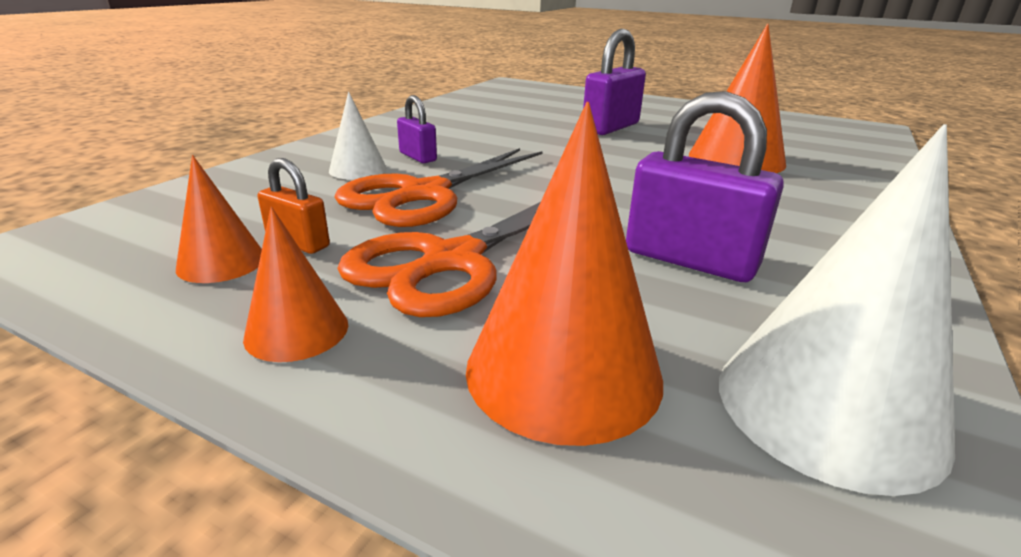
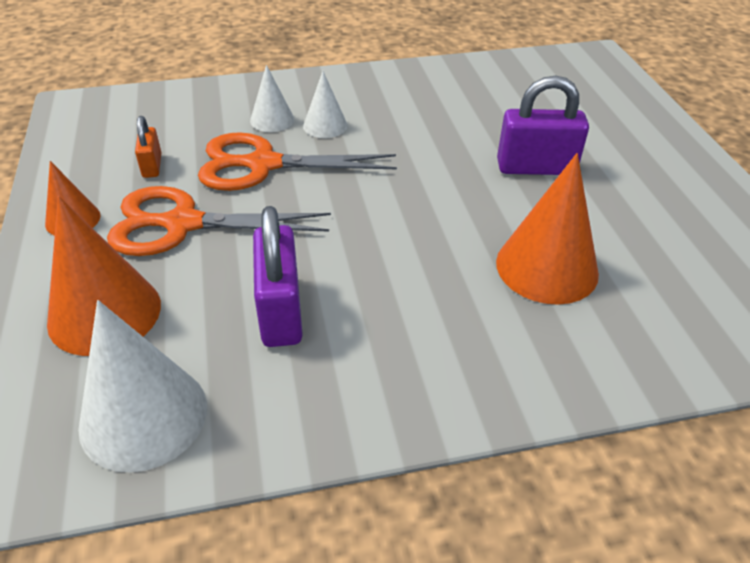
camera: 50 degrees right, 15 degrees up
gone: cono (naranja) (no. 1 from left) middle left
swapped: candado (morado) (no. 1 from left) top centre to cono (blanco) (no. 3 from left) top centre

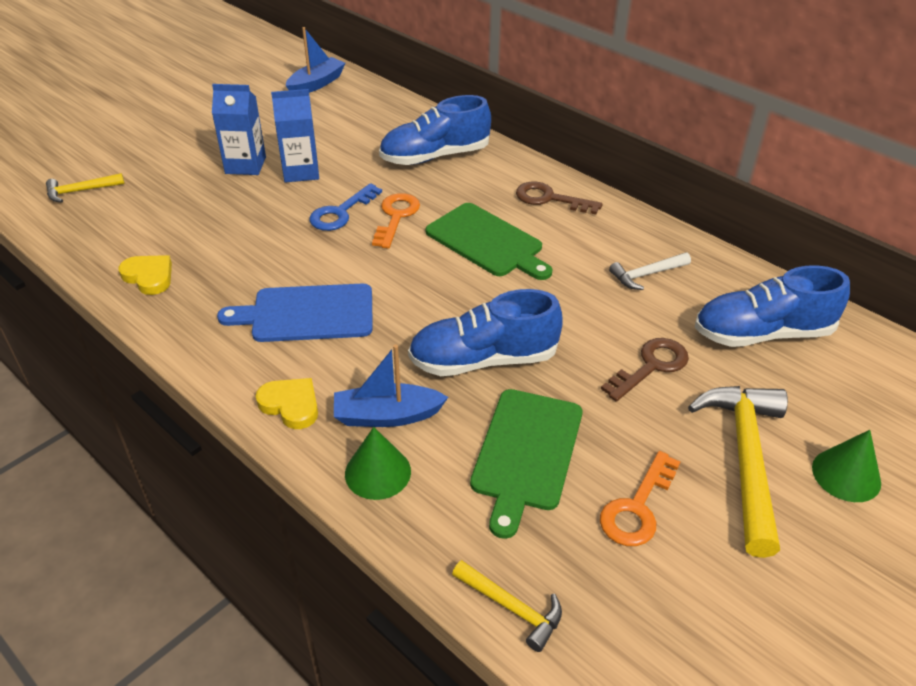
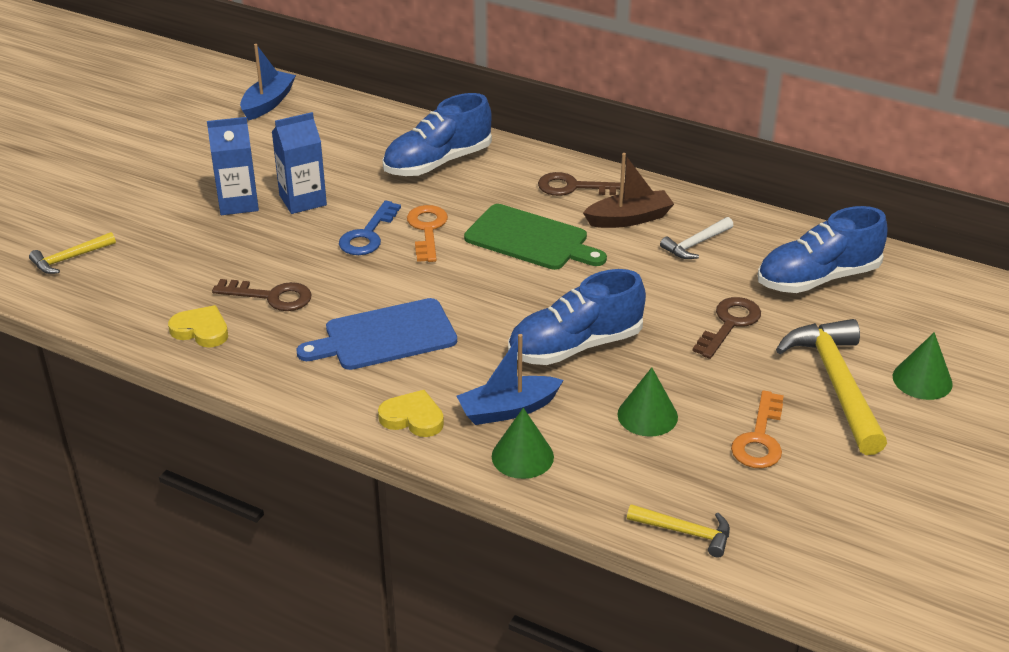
camera: 15 degrees left, 5 degrees down
new: llave (marrón) (no. 1 from left) middle left; barco (marrón) top centre
swapped: tabla de cortar (verde) (no. 2 from left) bottom centre to cono (verde) (no. 2 from left) centre

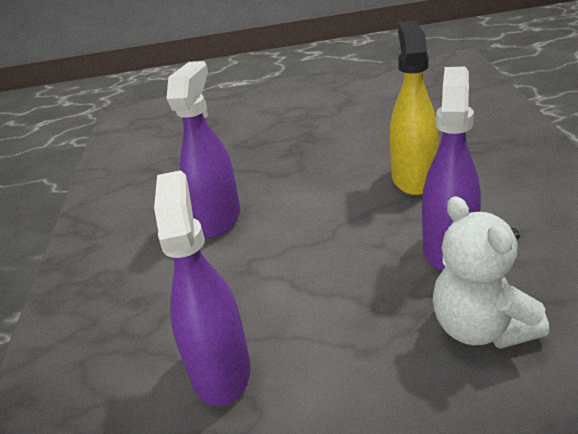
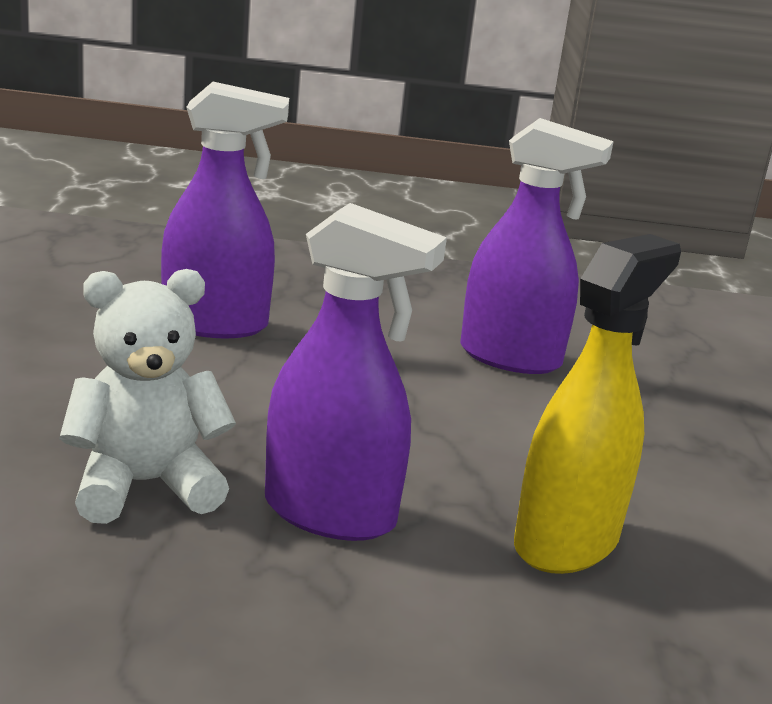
camera: 90 degrees right, 10 degrees down
rotated: pulverizador (amarillo) top right = middle right 60 degrees counterclockwise

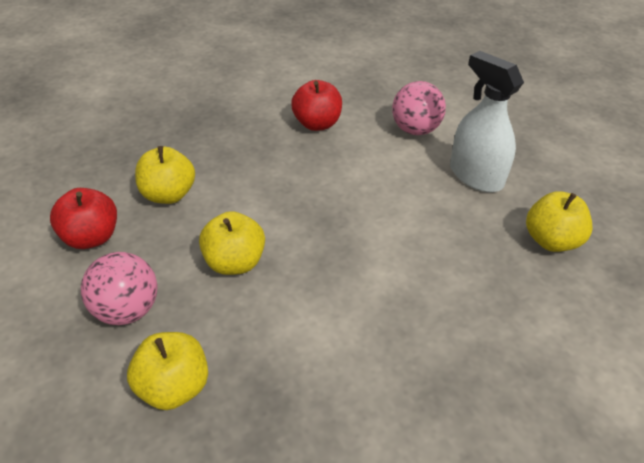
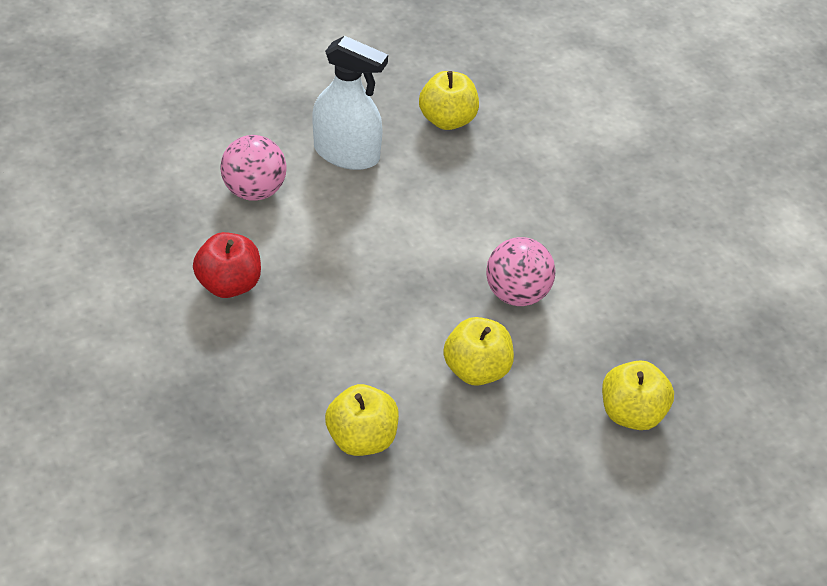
camera: 90 degrees left, 5 degrees up
gone: manzana (rojo) (no. 1 from left) middle left
shifted: pelota (rosa) (no. 1 from left in the first image) middle left to pelota (rosa) (no. 2 from left) centre
rotated: pulverizador (blanco) top right = top centre 120 degrees counterclockwise

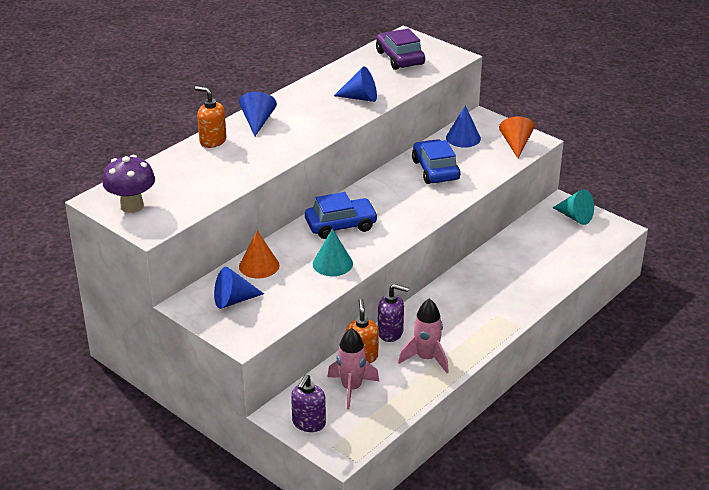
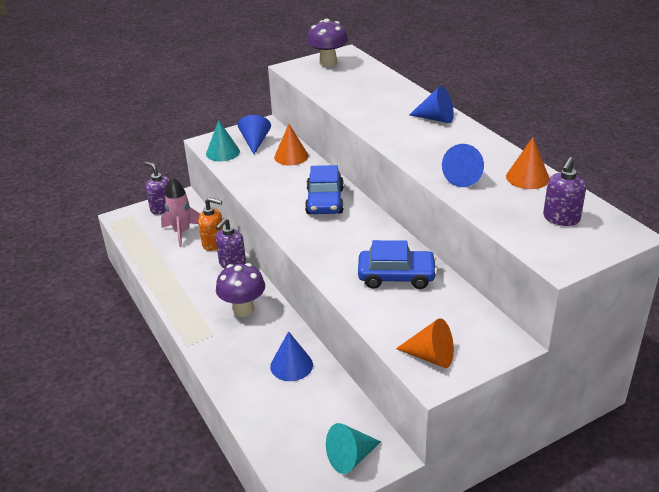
camera: 110 degrees right, 0 degrees up
gone: dispensador de jabón (naranja) (no. 1 from left) top left; cohete (rosa) (no. 2 from left) bottom centre
new: seta (morado) (no. 1 from left) centre; cono (naranja) (no. 3 from left) top right
shifted: cono (turquesa) (no. 1 from left) centre to top centre; cono (azul) (no. 4 from left in the first image) top centre to cono (azul) (no. 2 from left) bottom centre
swapped: coche (morado) top centre to dispensador de jabón (morado) (no. 3 from left) middle right

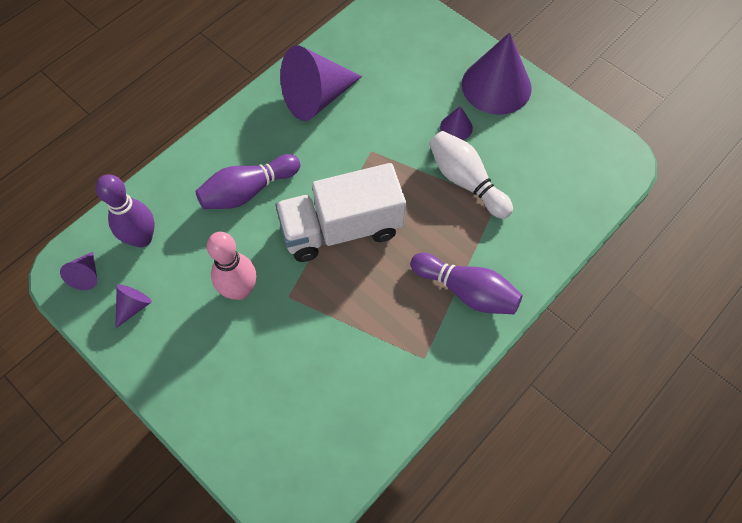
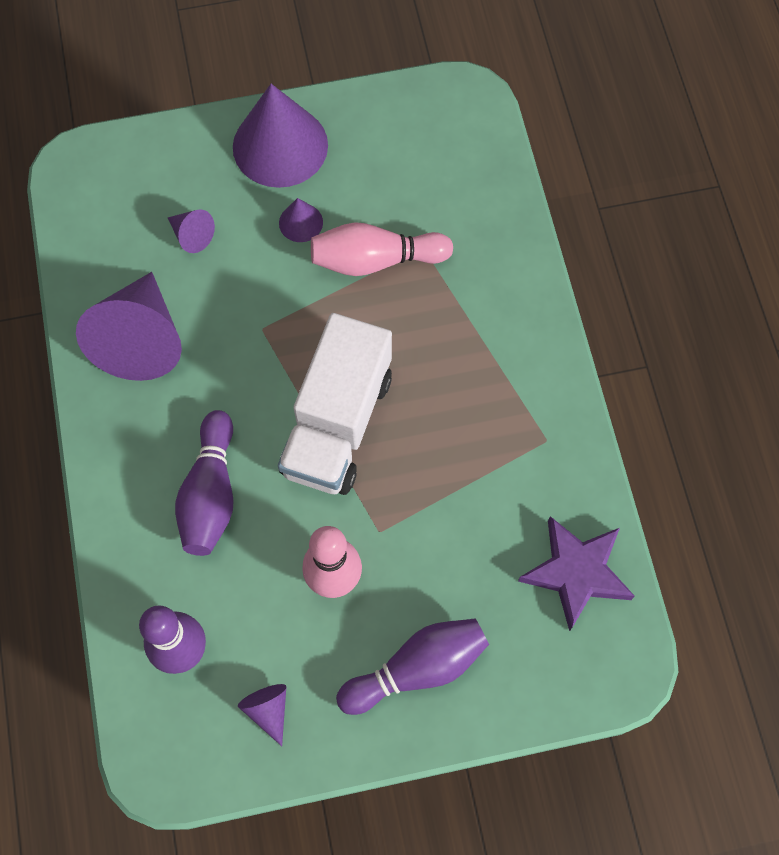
camera: 55 degrees left, 5 degrees up
new: estrella (morado) bottom right
shifted: cono (morado) (no. 1 from left in the first image) middle left to cono (morado) (no. 2 from left) top left; bolo (morado) (no. 3 from left) centre to bottom centre
repainted: bolo (blanco) centre to bolo (rosa) (no. 2 from left) top centre

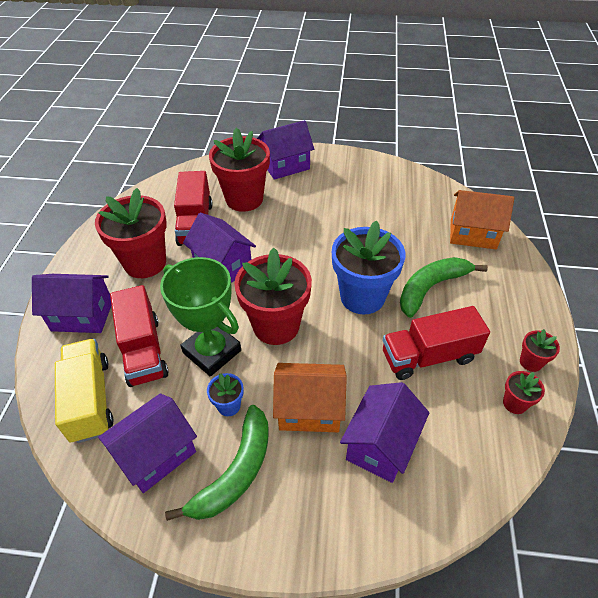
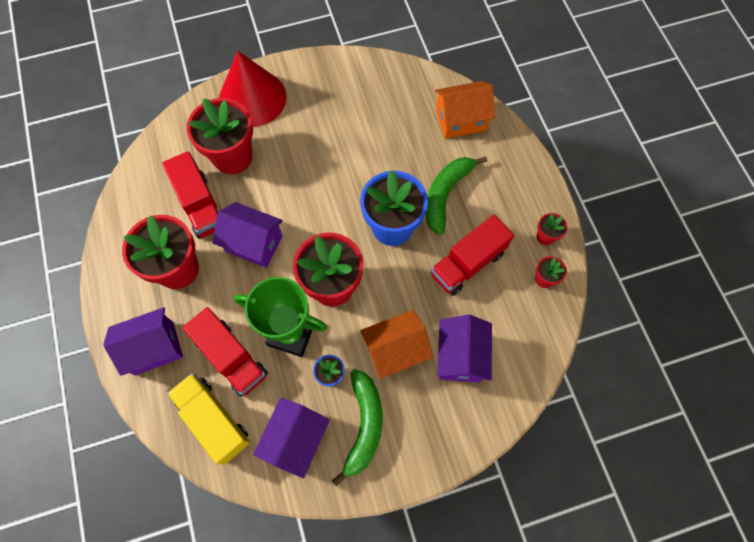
camera: 25 degrees left, 20 degrees up
swapped: casa (morado) (no. 4 from left) top centre to cono (rojo) top centre

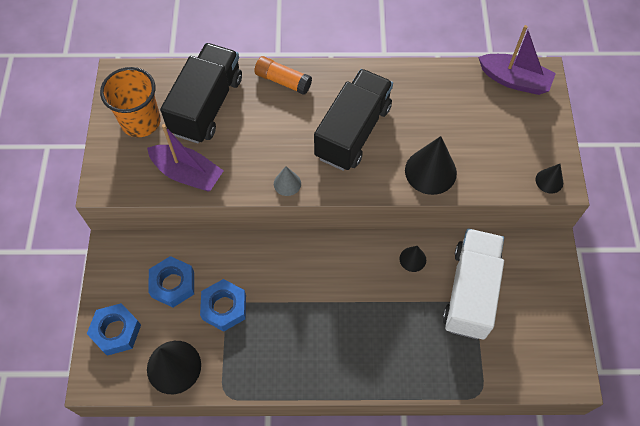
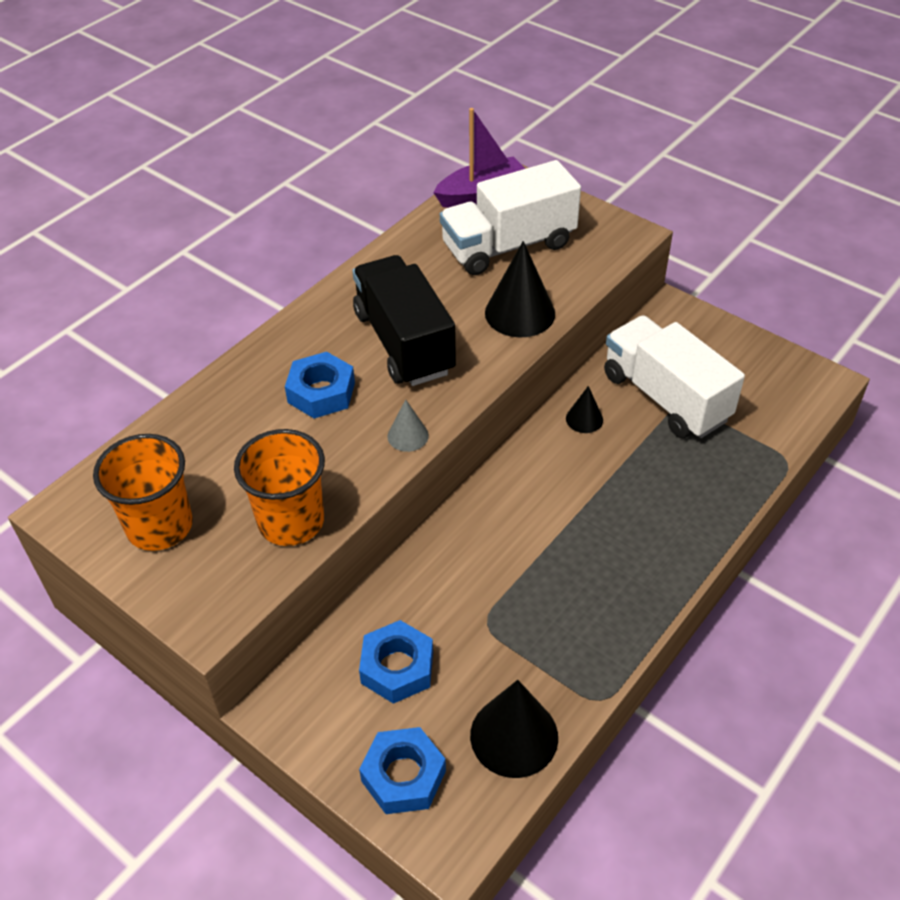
camera: 50 degrees left, 15 degrees down
gone: camión (negro) (no. 1 from left) top left; barra de pegamento (naranja) top centre; cono (negro) (no. 4 from left) middle right
new: camión (blanco) (no. 1 from left) top centre
shifted: tuerca (azul) (no. 3 from left in the first image) bottom centre to tuerca (azul) (no. 1 from left) centre
swapped: barco (morado) (no. 1 from left) middle left to vaso (naranja) (no. 2 from left) middle left

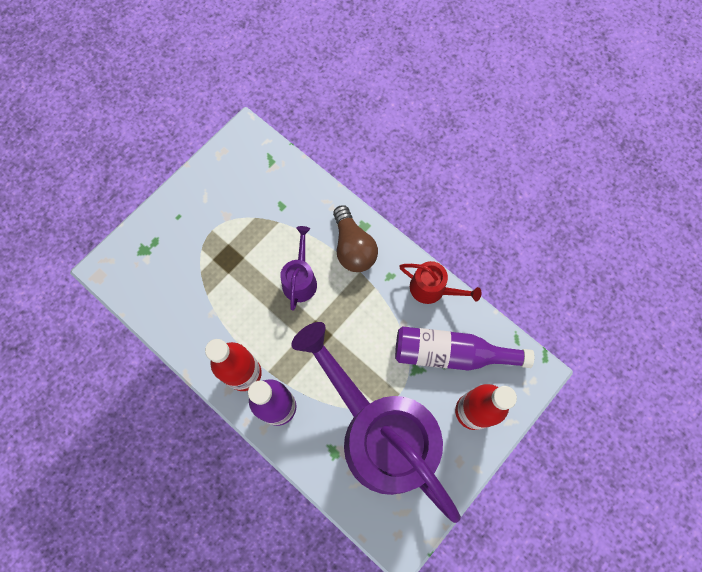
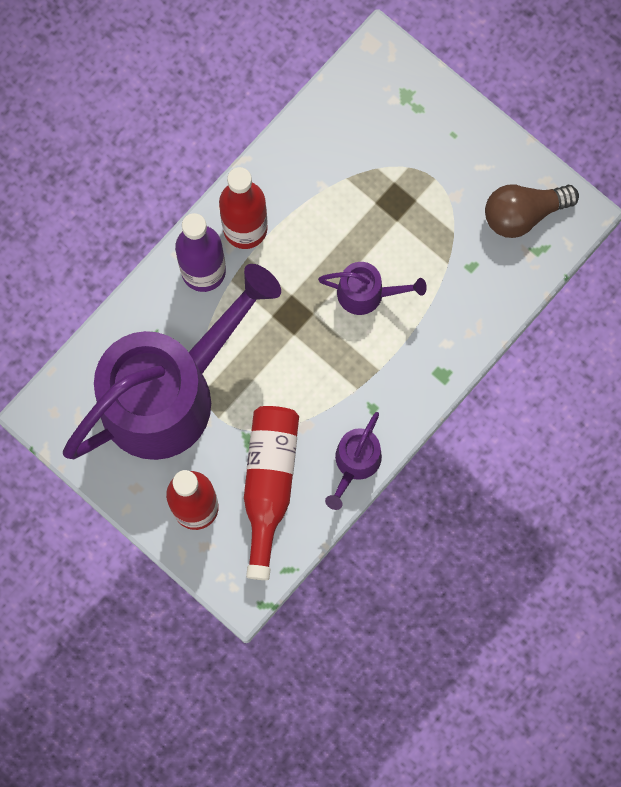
camera: 90 degrees right, 5 degrees up
shifted: bombilla (marrón) centre to top right
repainted: botella (morado) (no. 2 from left) centre to botella (rojo) (no. 3 from left) centre; regadera (rojo) centre to regadera (morado) (no. 2 from left) centre

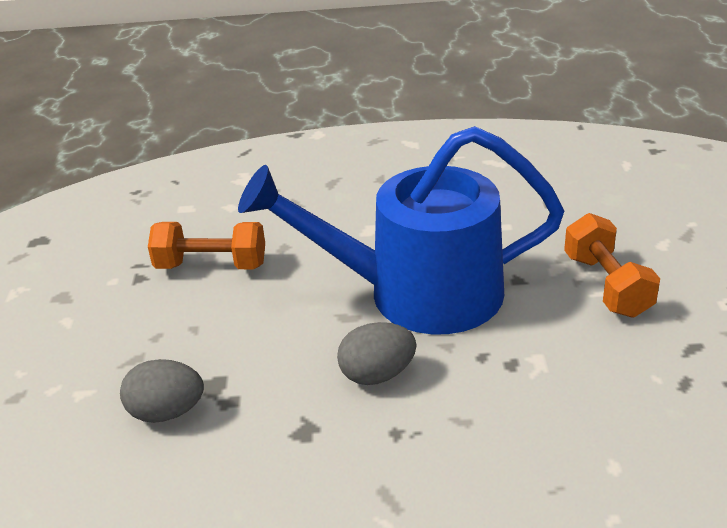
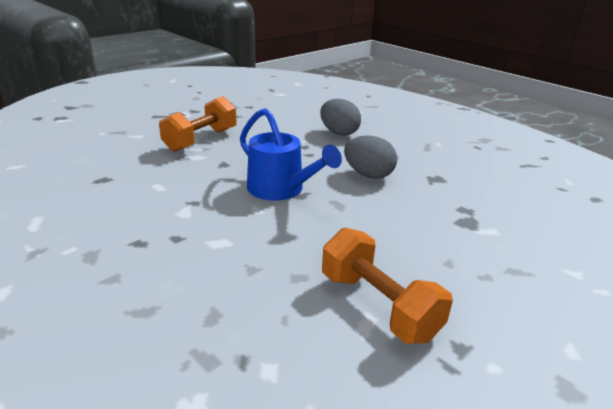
camera: 135 degrees left, 5 degrees down
shifted: huevo (gris) (no. 1 from left) bottom left to top centre
scaled: regadera (azul) centre = centre x0.53

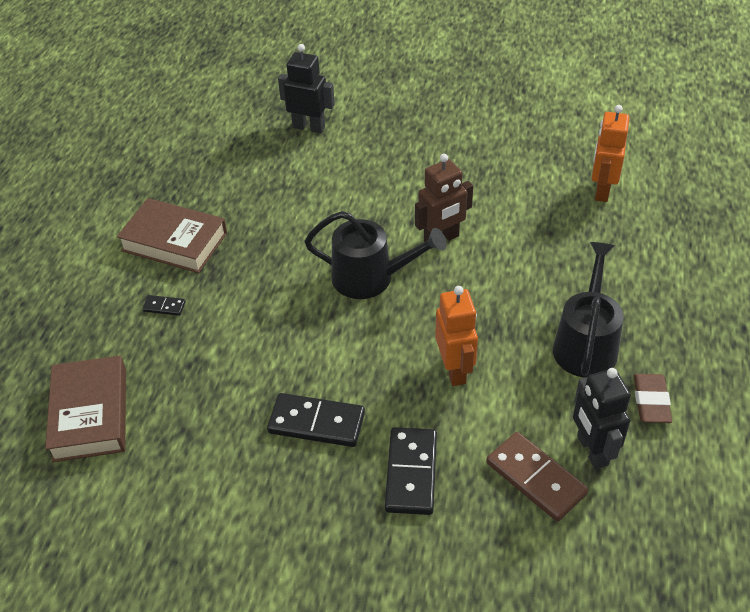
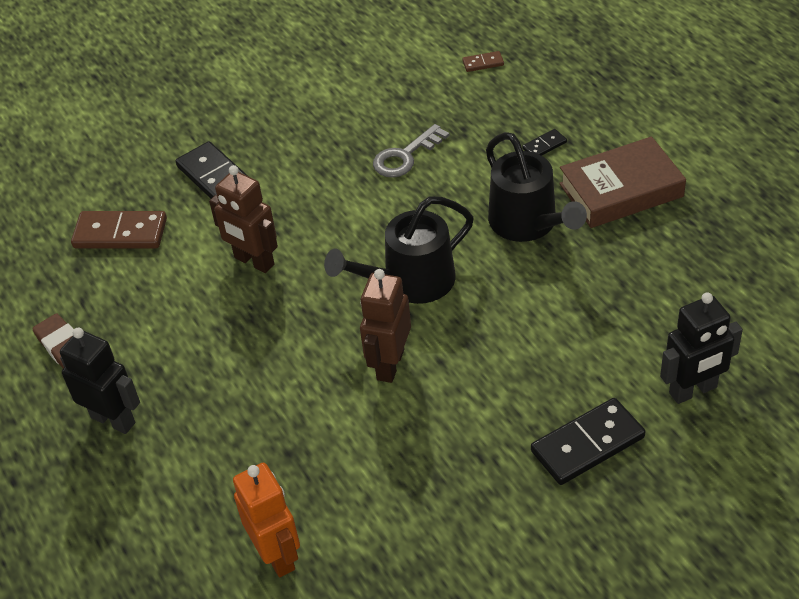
camera: 140 degrees right, 0 degrees up
new: llave (gris) top centre
shifted: ficha de dominó (negro) (no. 2 from left in the first image) bottom centre to ficha de dominó (negro) (no. 3 from left) bottom right; regadera (negro) (no. 2 from left) middle right to top right; robot (negro) (no. 2 from left in the first image) bottom right to robot (negro) (no. 1 from left) middle left
swapped: libro (marrón) (no. 1 from left) bottom left to ficha de dominó (marrón) (no. 2 from left) top centre
repainted: robot (naranja) (no. 1 from left) centre to robot (marrón) (no. 1 from left) middle left

